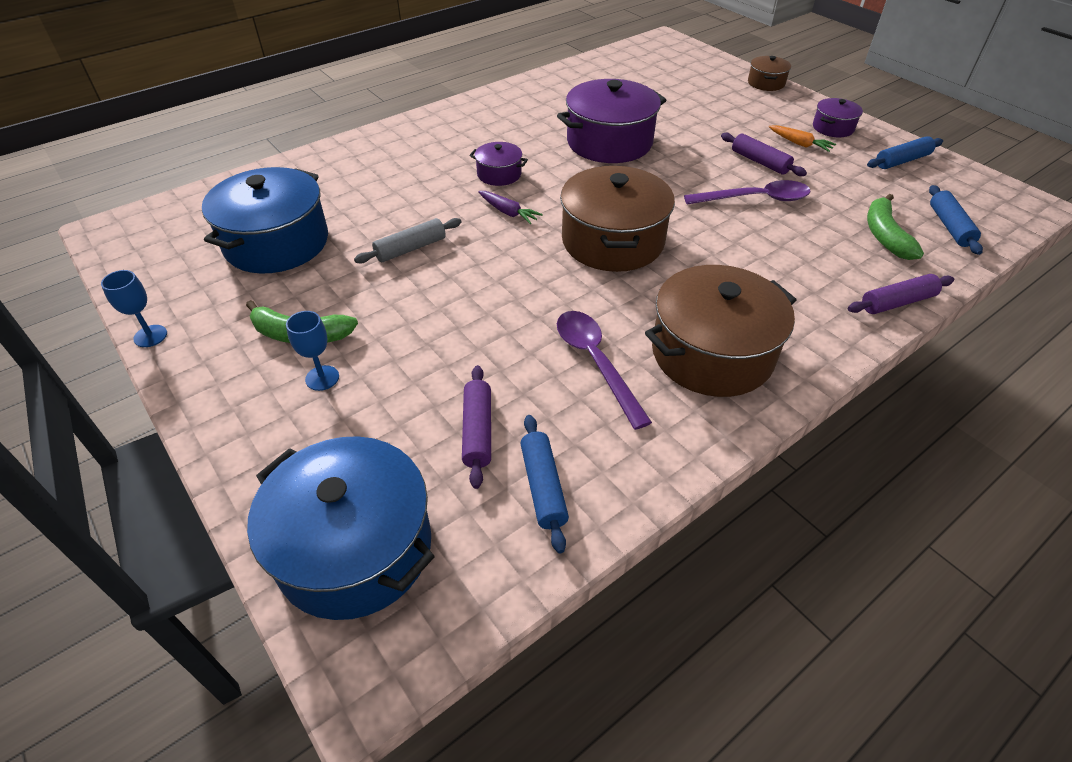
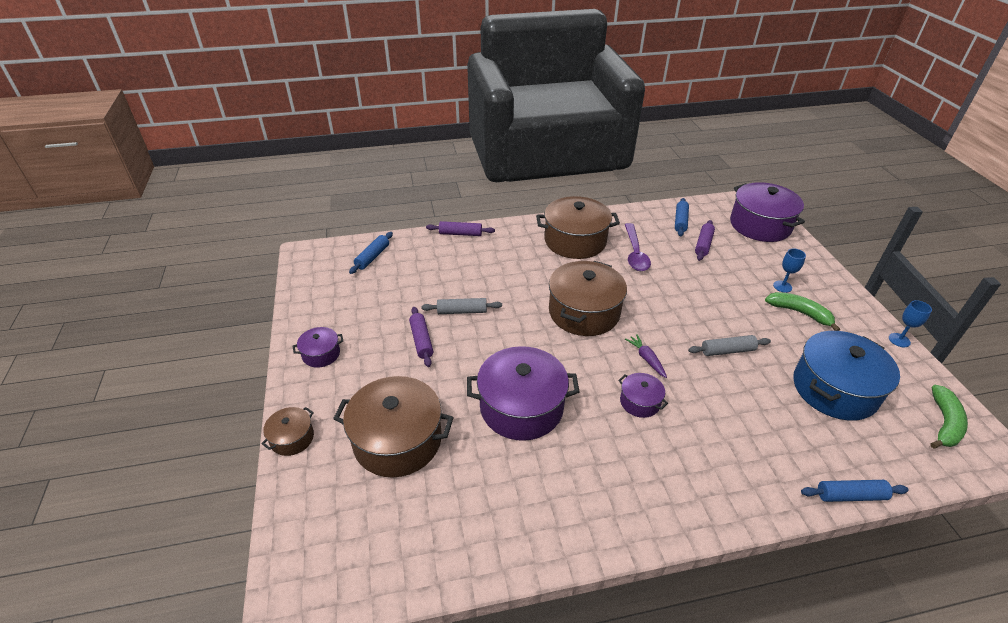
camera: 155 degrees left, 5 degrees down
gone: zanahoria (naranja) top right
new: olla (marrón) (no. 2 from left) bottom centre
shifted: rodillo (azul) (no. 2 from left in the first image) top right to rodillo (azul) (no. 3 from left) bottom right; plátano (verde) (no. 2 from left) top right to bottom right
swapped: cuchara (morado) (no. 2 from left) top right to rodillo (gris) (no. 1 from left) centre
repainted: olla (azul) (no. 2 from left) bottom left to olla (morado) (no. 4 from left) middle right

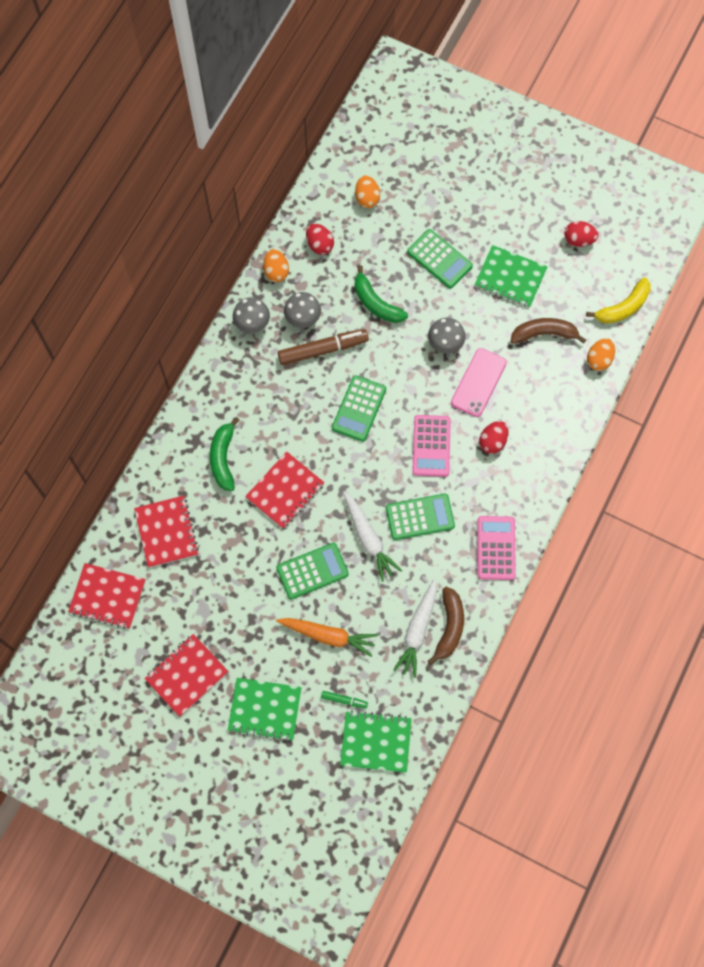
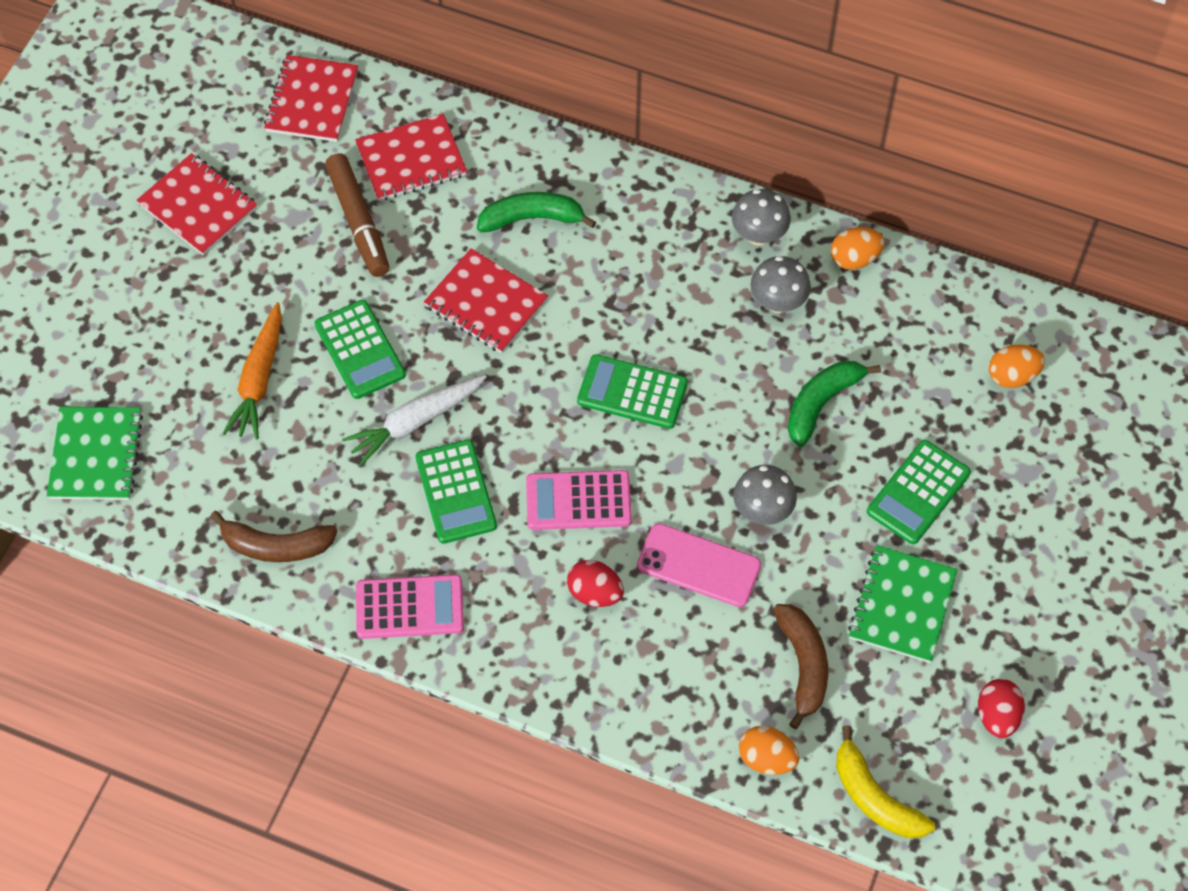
camera: 85 degrees right, 10 degrees down
gone: cuaderno (verde) (no. 1 from left) bottom centre; huevo (rojo) (no. 1 from left) top centre; rotulador (verde) bottom centre; zanahoria (blanco) (no. 2 from left) centre
shifted: rotulador (marrón) centre to top left

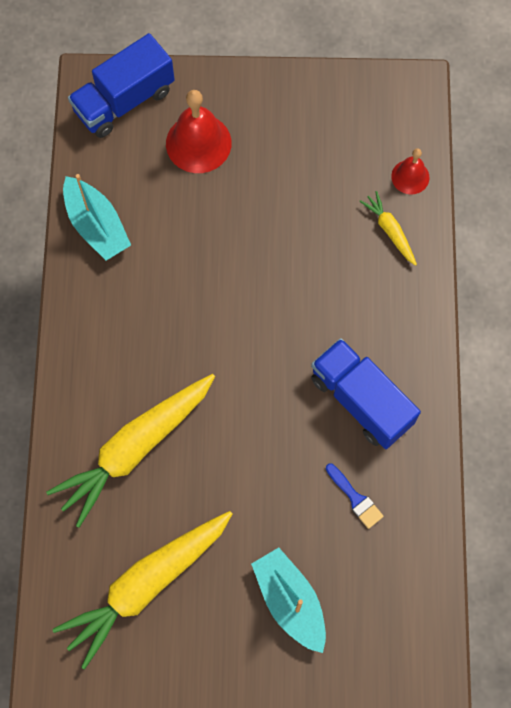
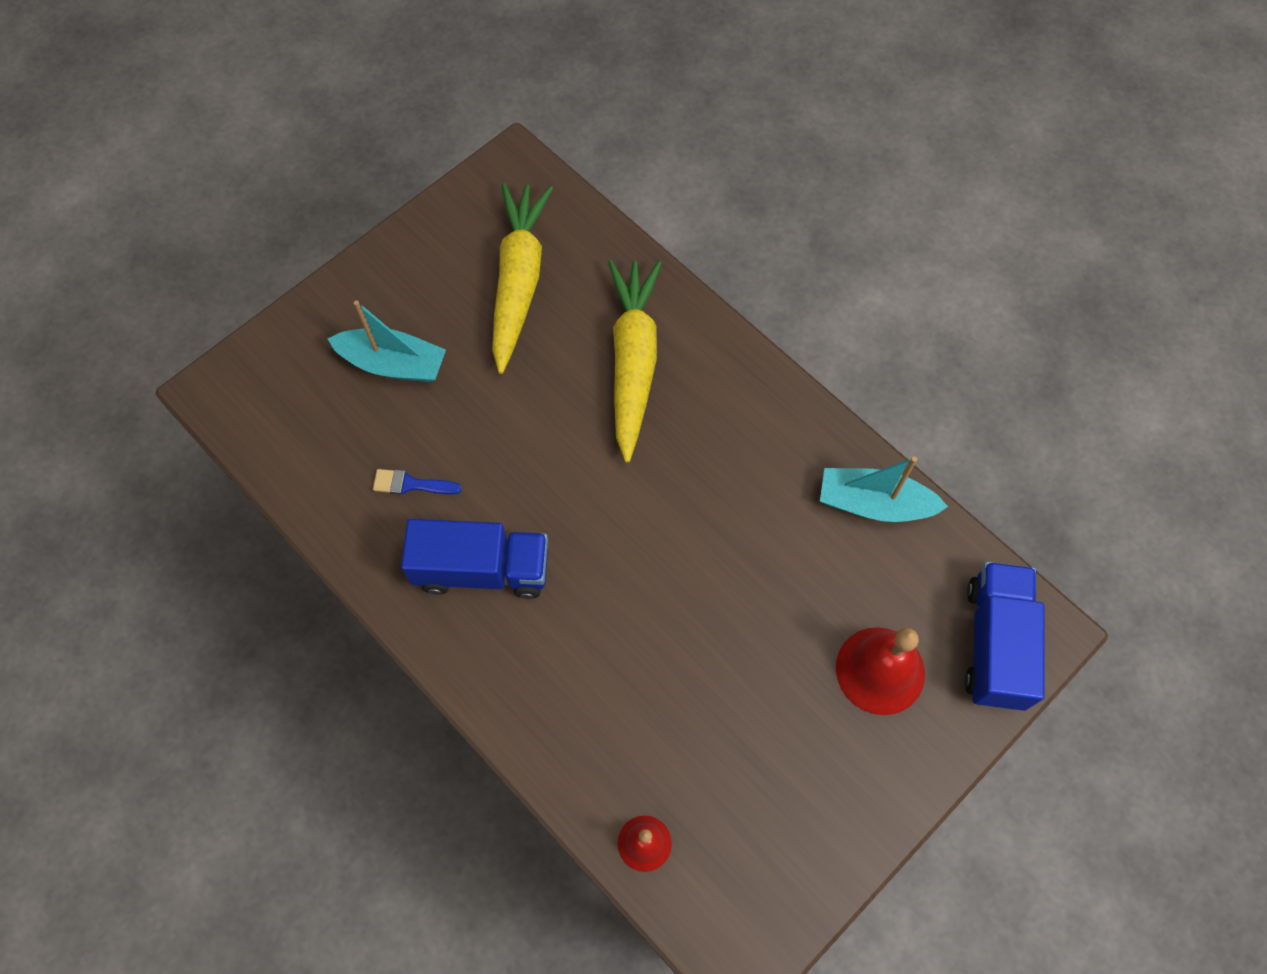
camera: 135 degrees right, 5 degrees down
gone: zanahoria (amarillo) (no. 3 from left) top right

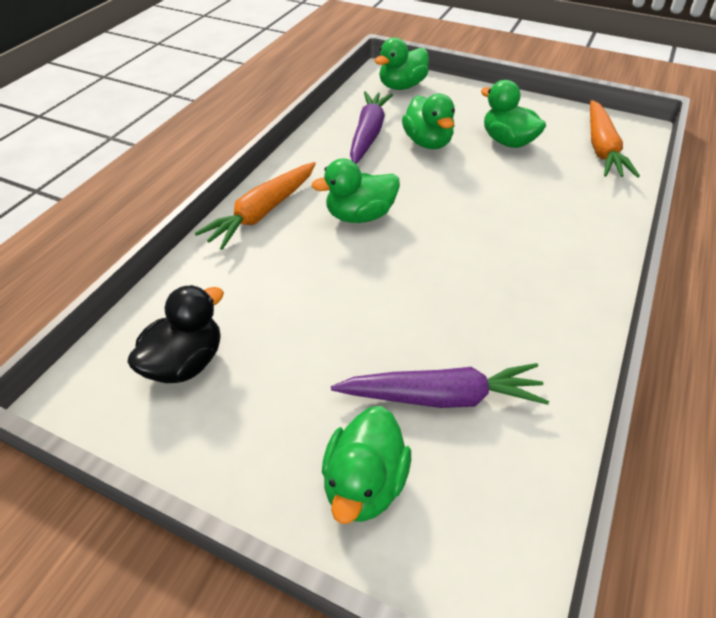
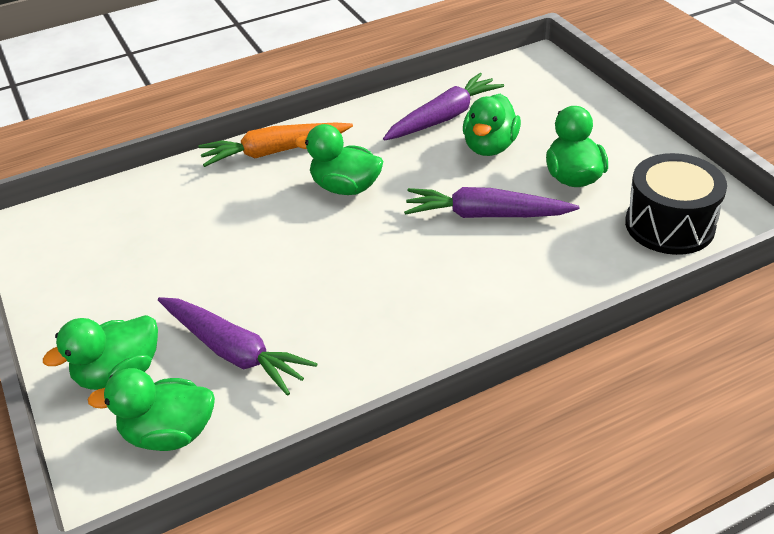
camera: 40 degrees right, 5 degrees down
gone: pato (negro) middle left
new: zanahoria (morado) (no. 3 from left) centre
shifted: pato (verde) (no. 3 from left in the first image) top centre to pato (verde) (no. 2 from left) bottom left
swapped: zanahoria (naranja) (no. 2 from left) top right to tambor (negro) middle right

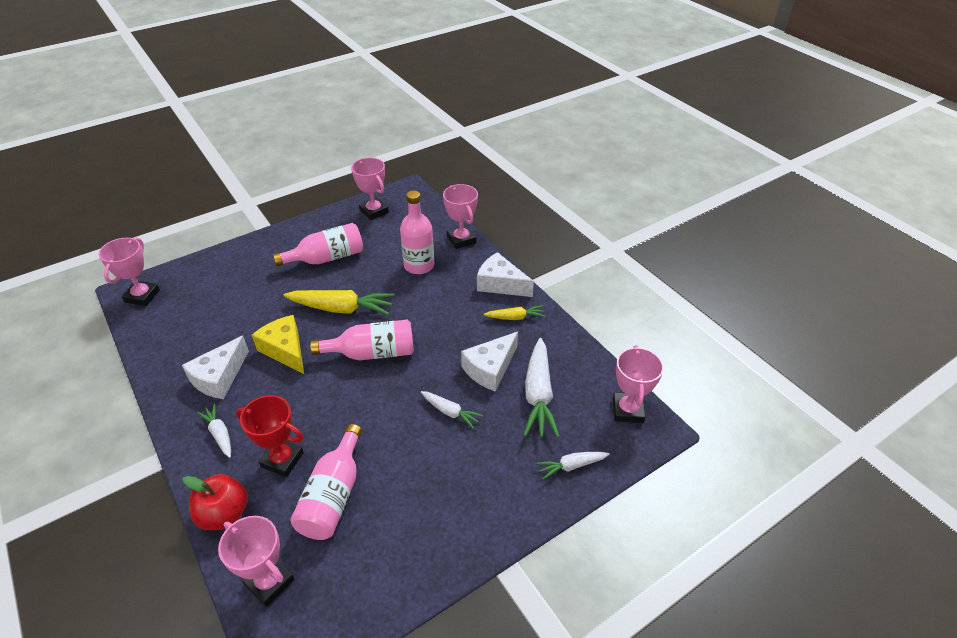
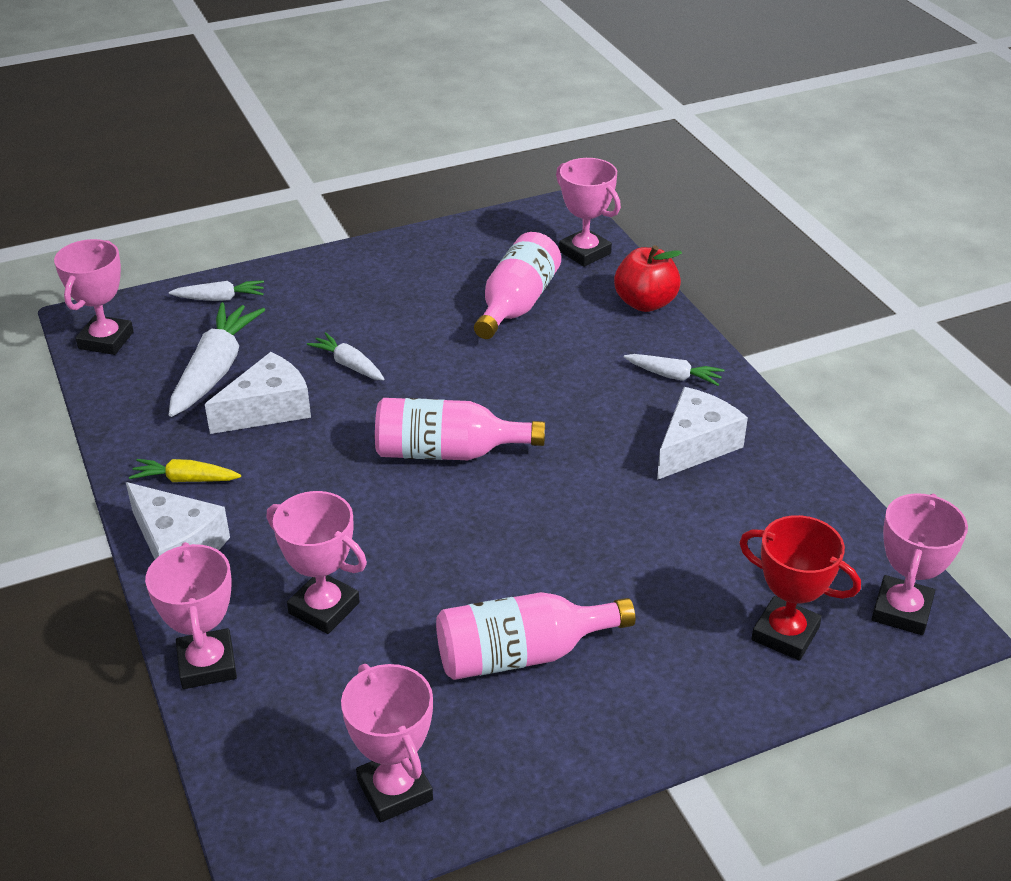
camera: 170 degrees left, 5 degrees down
gone: queso (amarillo) middle left; zanahoria (amarillo) (no. 1 from left) centre
shifted: trofeo (rojo) bottom left to middle right
swapped: botella (rosa) (no. 4 from left) centre to trofeo (rosa) (no. 3 from left) middle left
rotated: zanahoria (blanco) (no. 1 from left in the first image) bottom left = middle right 45 degrees counterclockwise

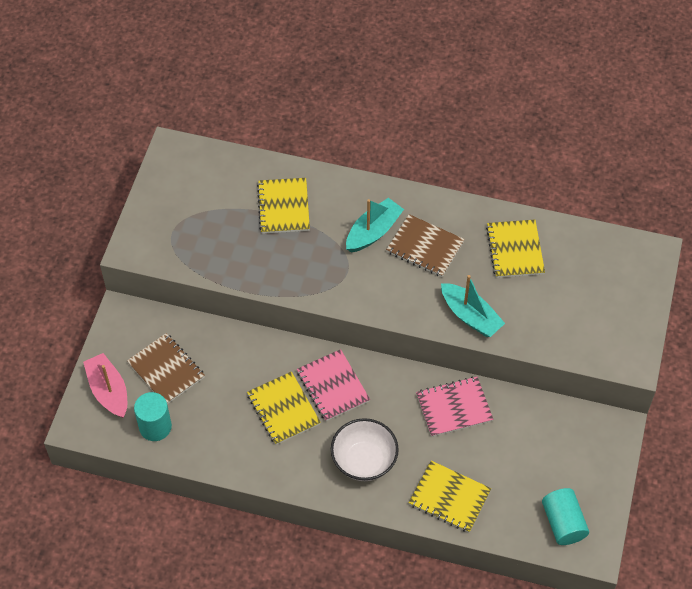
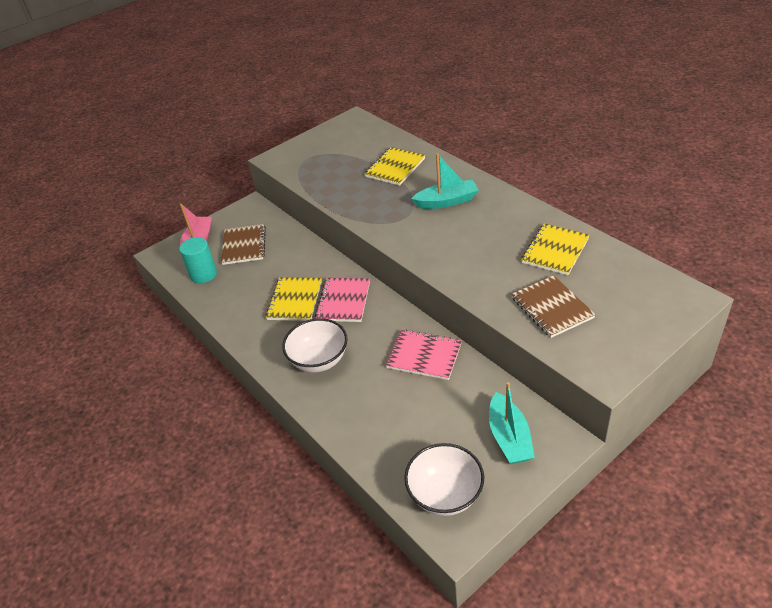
camera: 40 degrees right, 15 degrees down
gone: cuaderno (amarillo) (no. 3 from left) bottom centre
shifted: cuaderno (marrón) (no. 2 from left) centre to middle right; barco (turquesa) (no. 2 from left) middle right to bottom centre
swapped: cilindro (turquesa) (no. 2 from left) bottom right to cuenco (blanco) (no. 2 from left) bottom centre

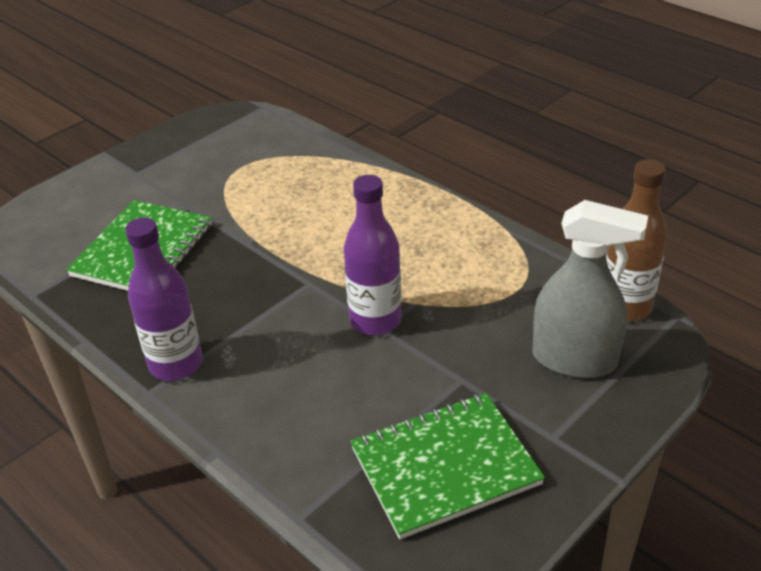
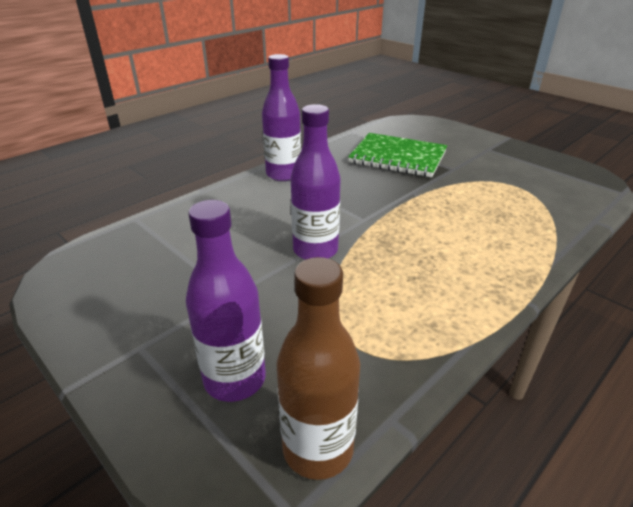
camera: 90 degrees right, 5 degrees down
gone: cuaderno (verde) (no. 2 from left) bottom centre
swapped: pulverizador (gris) middle right to botella (morado) (no. 1 from left) centre

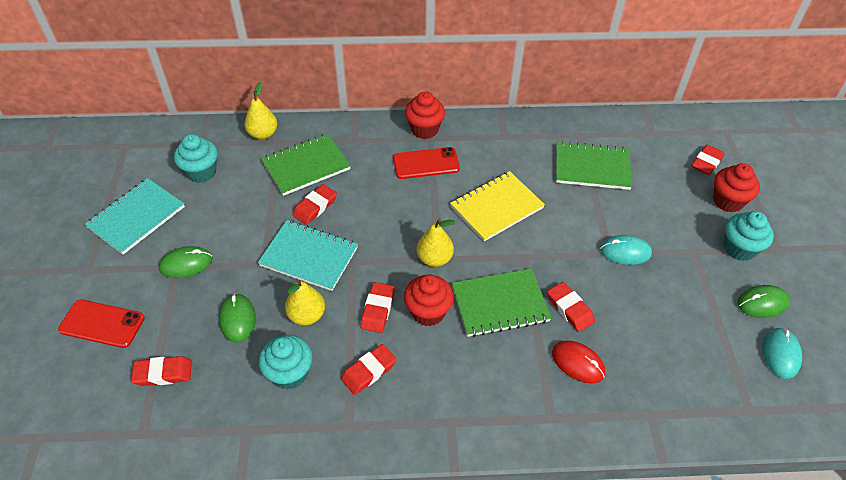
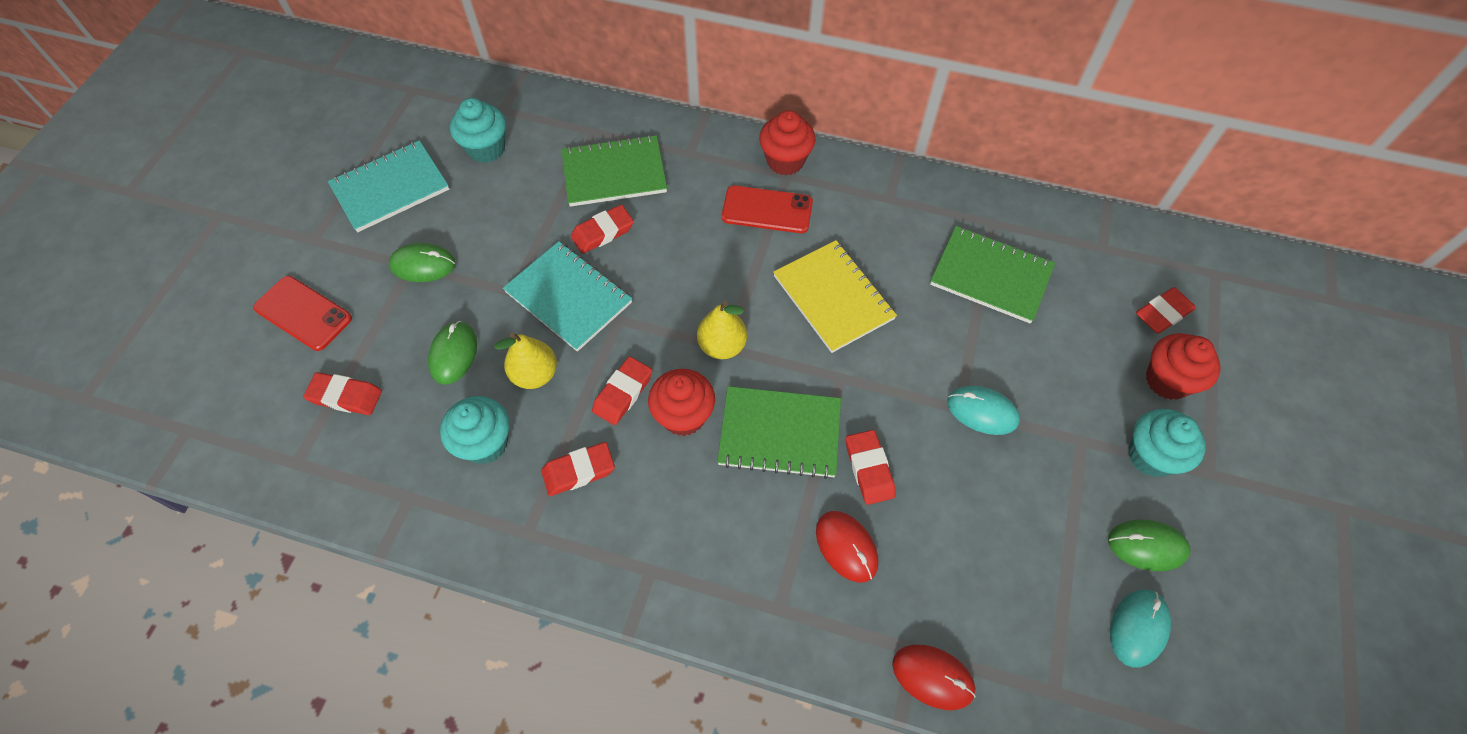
camera: 20 degrees right, 10 degrees up
gone: pera (amarillo) (no. 1 from left) top left
new: ratón (rojo) (no. 2 from left) bottom centre
rotated: cuaderno (amarillo) centre = centre 75 degrees clockwise

